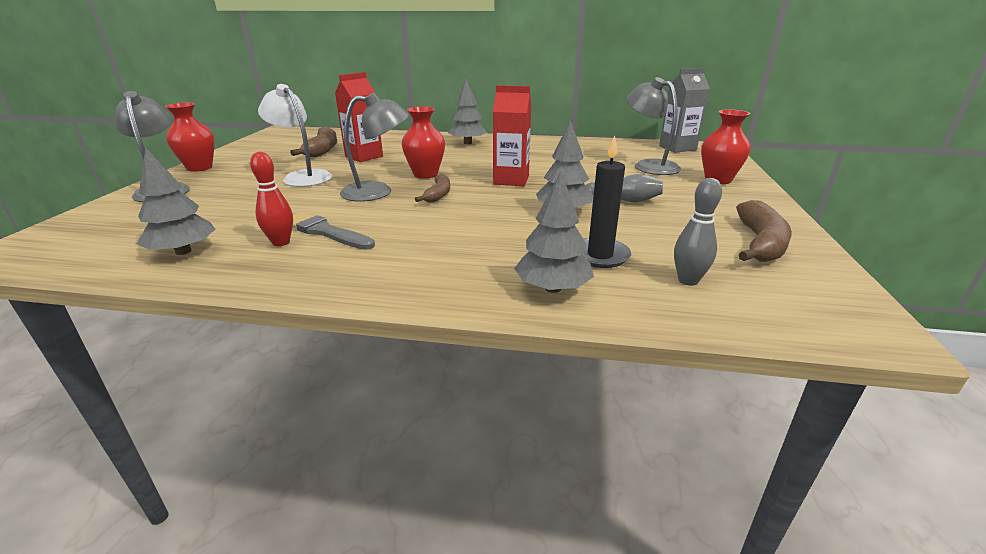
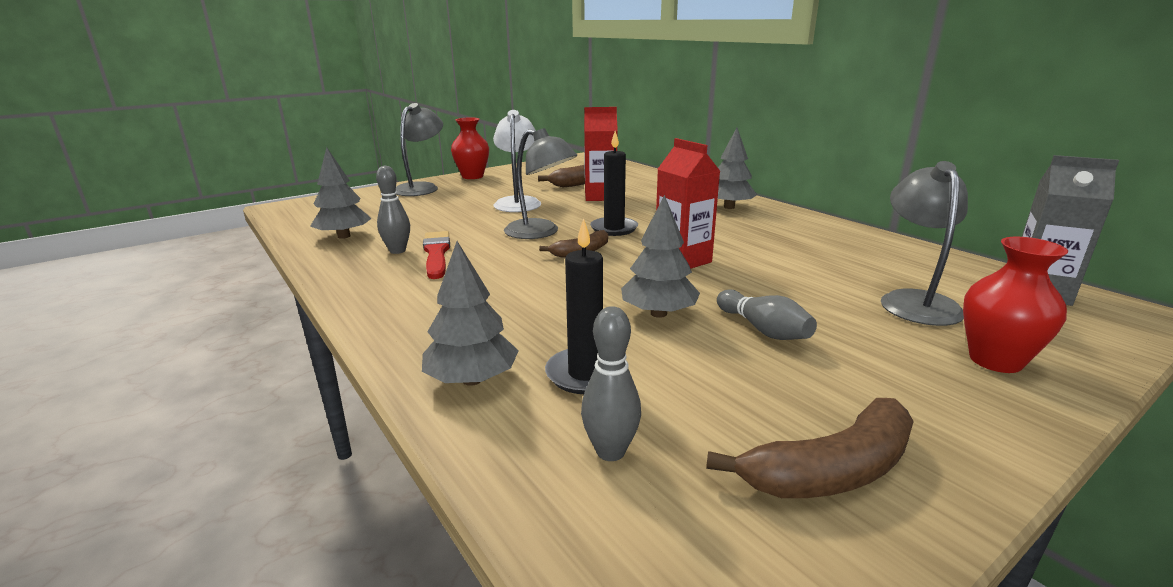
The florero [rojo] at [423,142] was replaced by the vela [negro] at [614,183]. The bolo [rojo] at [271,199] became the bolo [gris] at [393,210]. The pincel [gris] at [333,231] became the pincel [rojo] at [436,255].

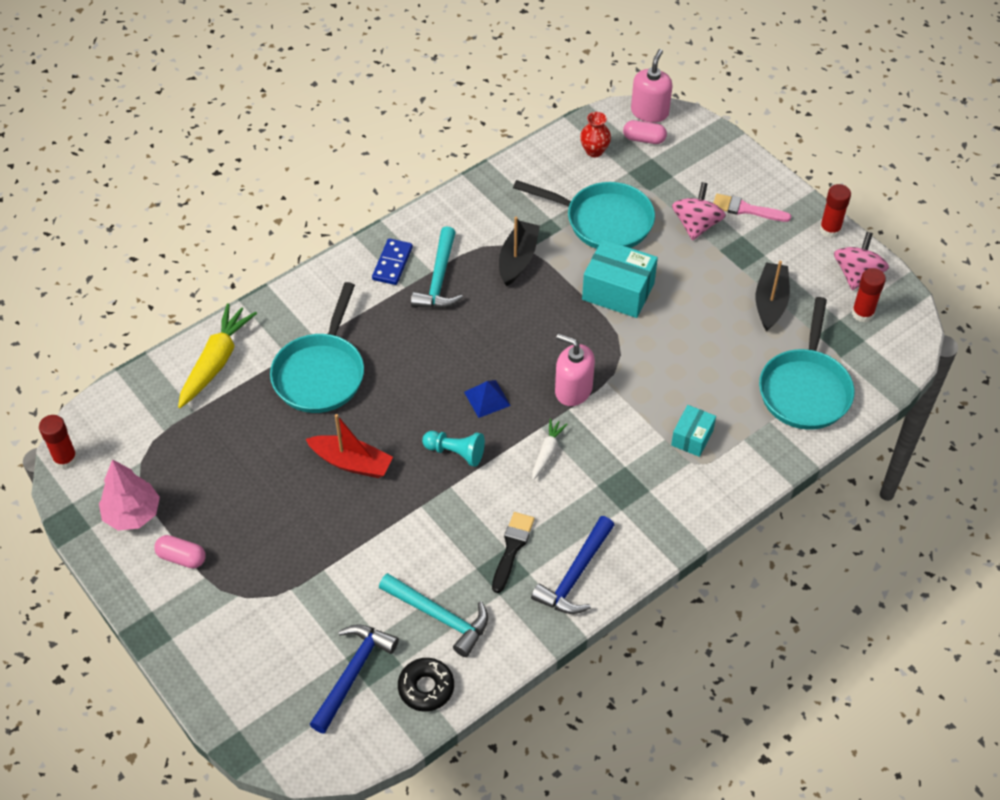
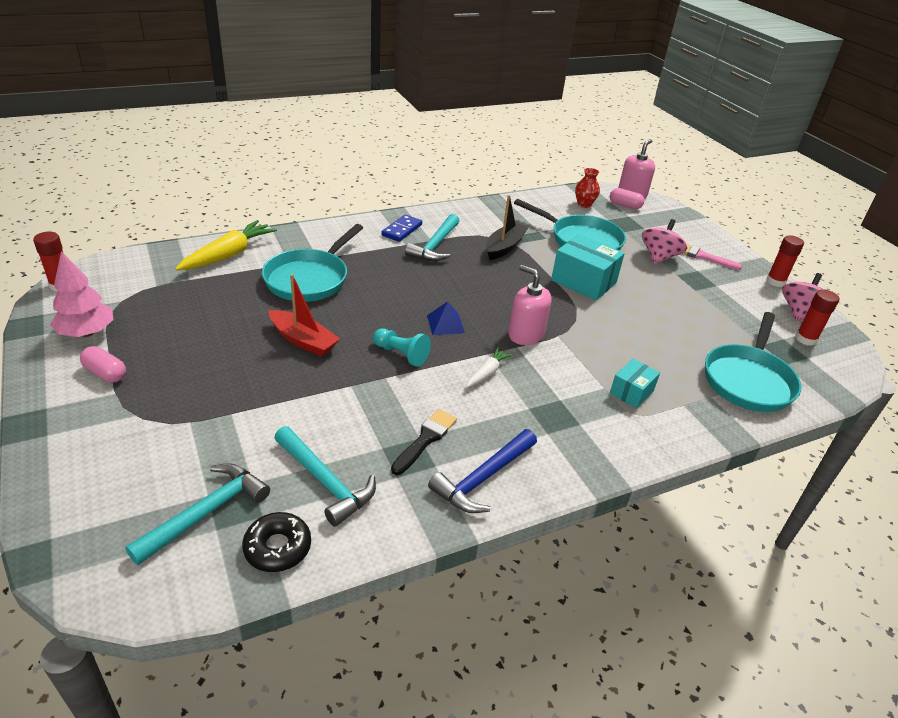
The barco [negro] at [773,296] disappeared. The martillo [azul] at [354,679] became the martillo [turquesa] at [197,514].

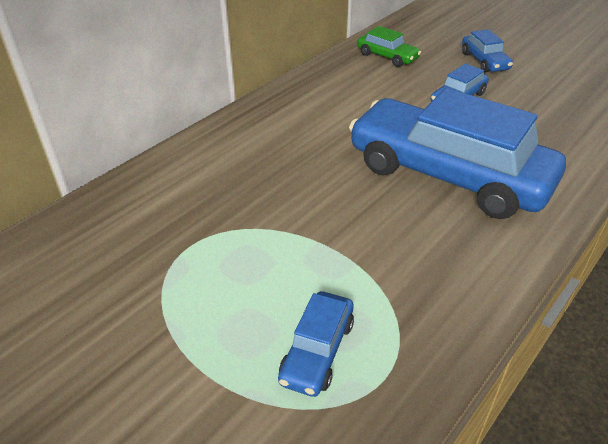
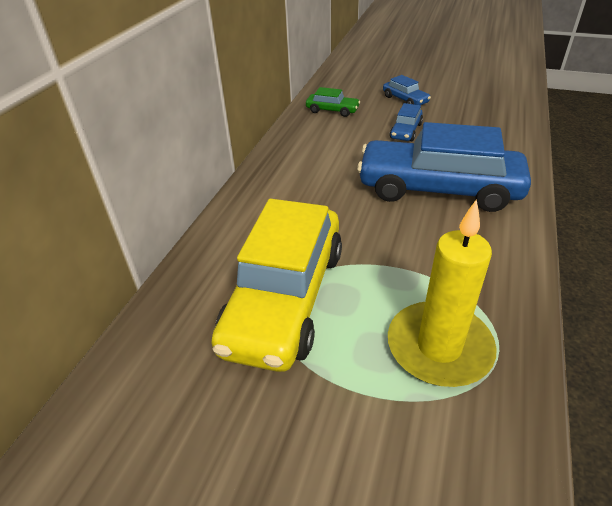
The coche [amarillo] at [276,285] appeared. The coche [azul] at [316,344] was replaced by the vela [amarillo] at [442,293].

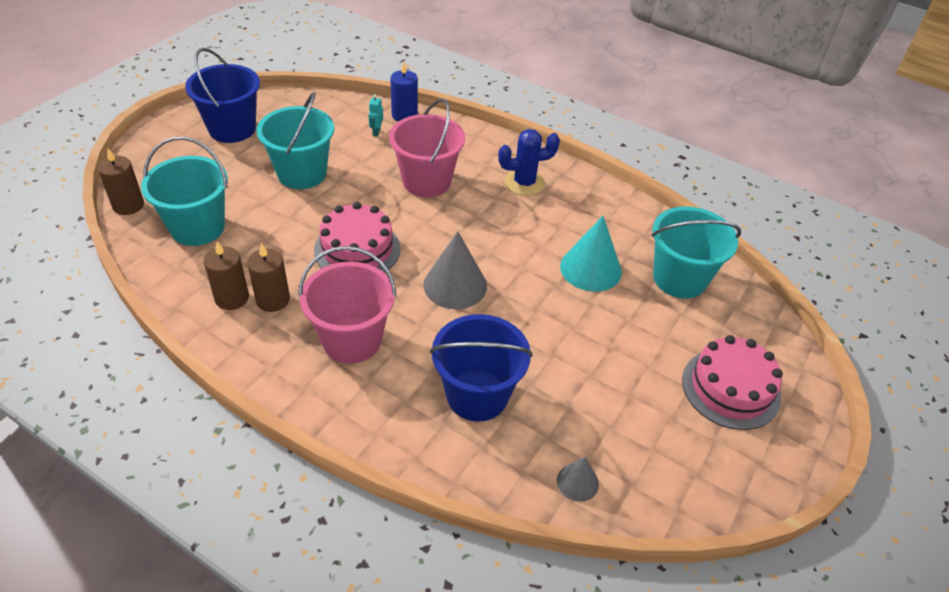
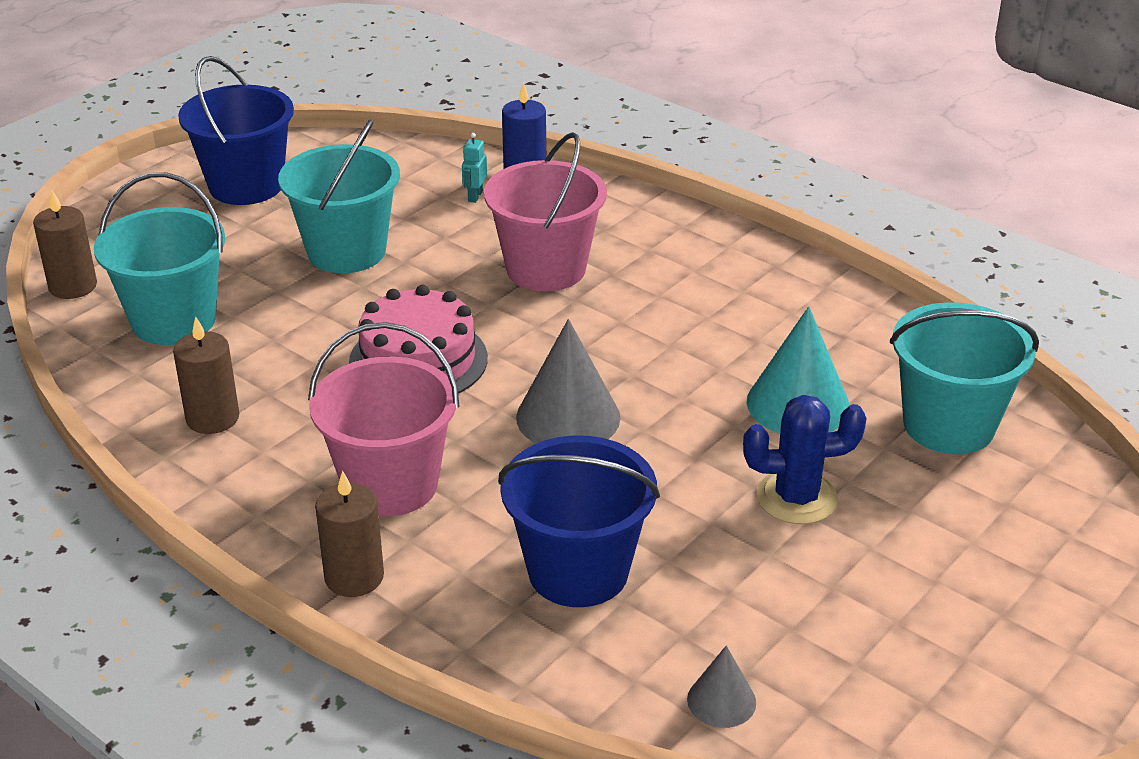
The tarta [rosa] at [732,382] disappeared. The vela [marrón] moved from [268,277] to [349,534]. The cactus [azul] moved from [529,162] to [805,459].

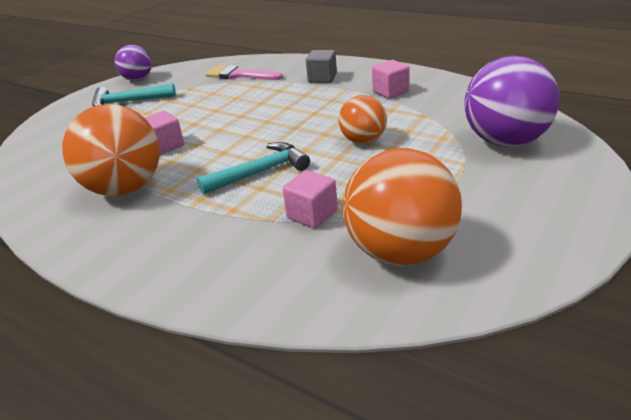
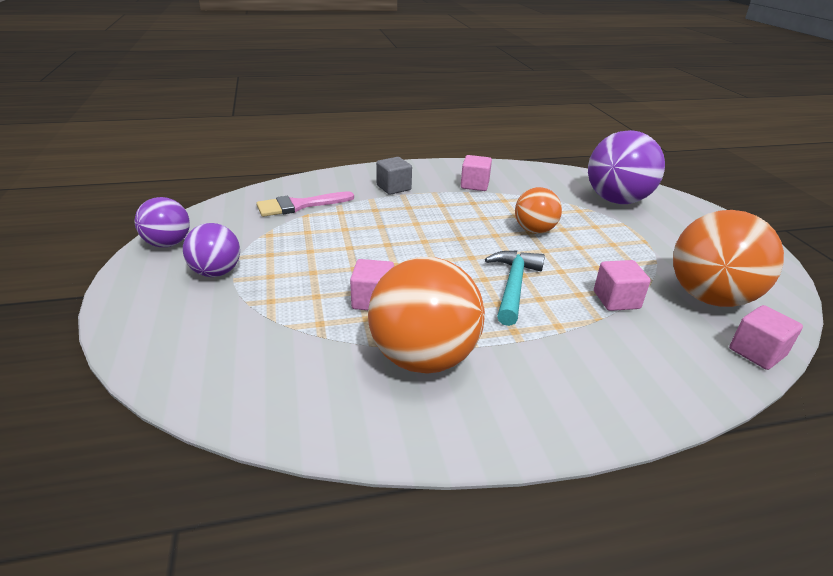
The cubo [rosa] at [766,337] appeared. The martillo [turquesa] at [134,95] was replaced by the pelota [morado] at [211,250].

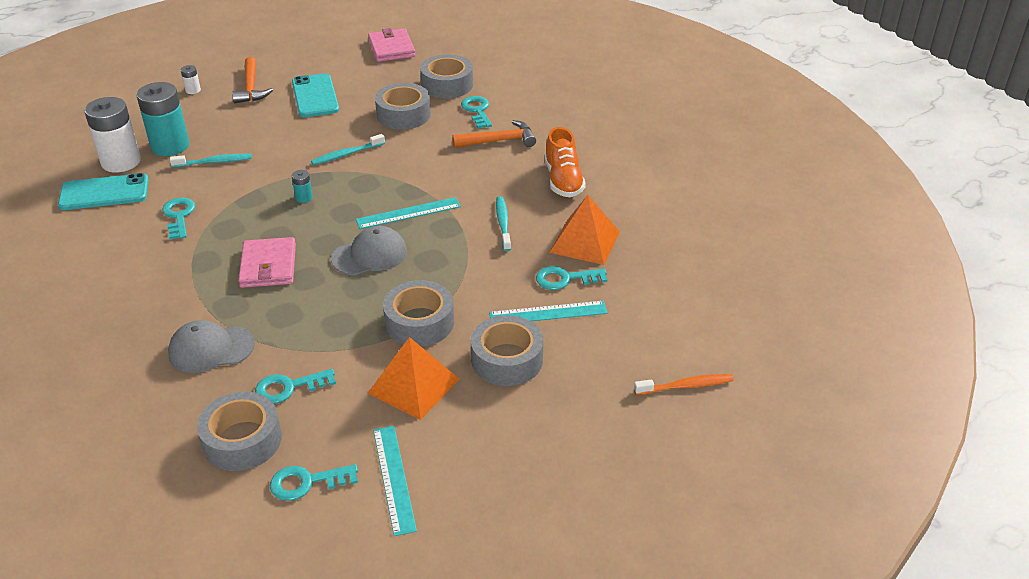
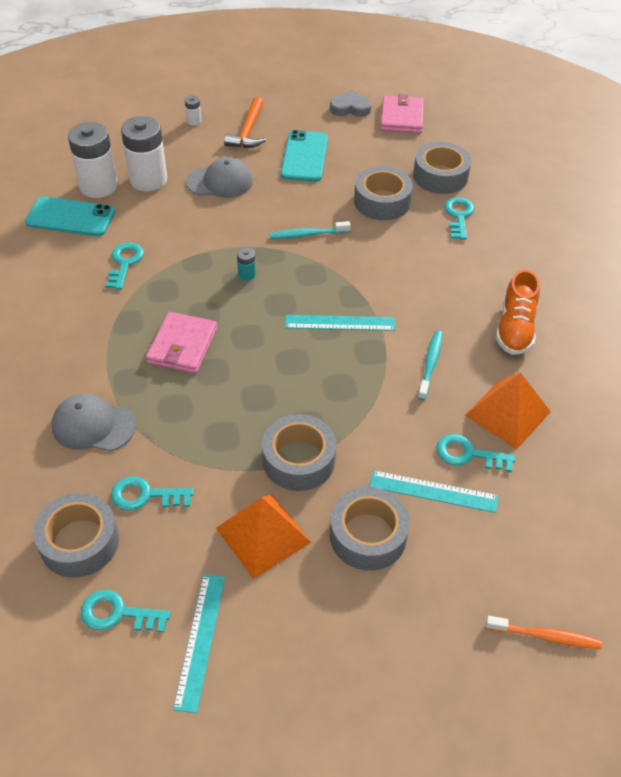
The cepillo de dientes [turquesa] at [211,161] disappeared. The martillo [naranja] at [494,134] disappeared. The corazón [gris] at [350,103] appeared. The gorra [gris] moved from [369,250] to [219,178]. The pila [turquesa] at [162,119] became the pila [blanco] at [144,153].

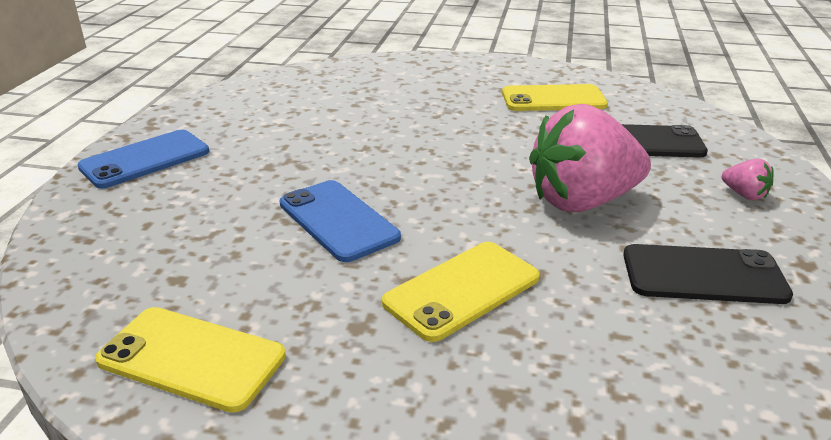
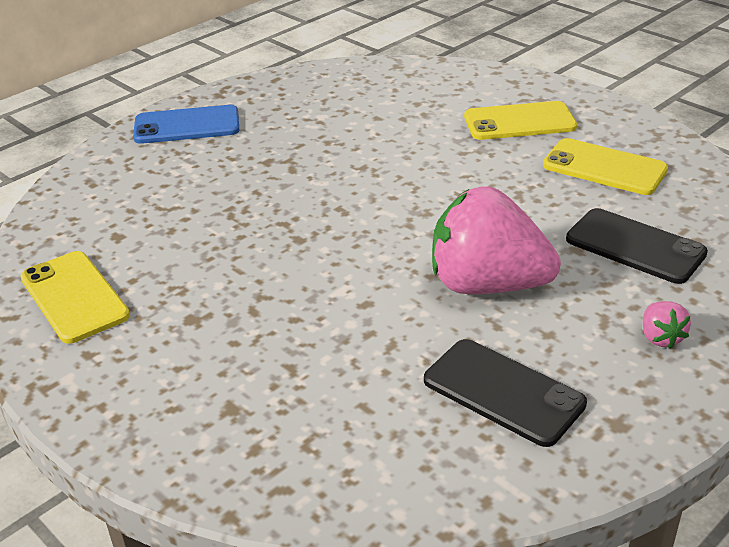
The móvil [azul] at [340,221] disappeared. The móvil [amarillo] moved from [461,292] to [520,120].

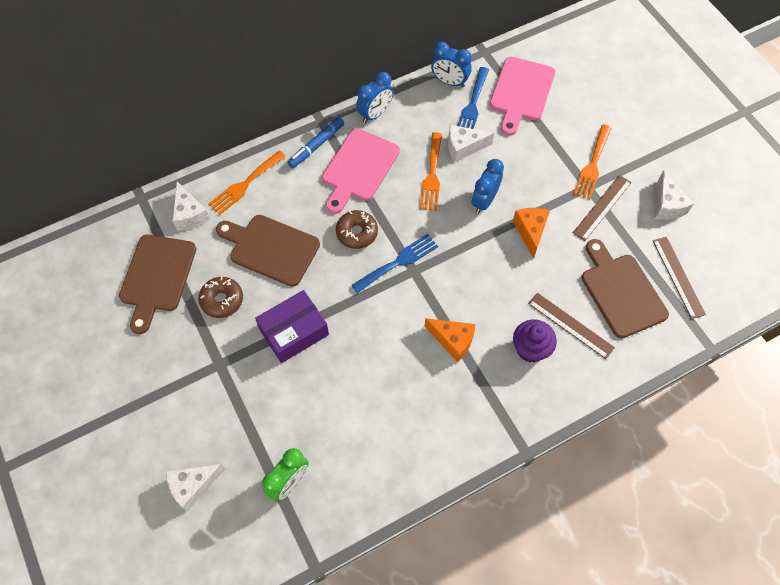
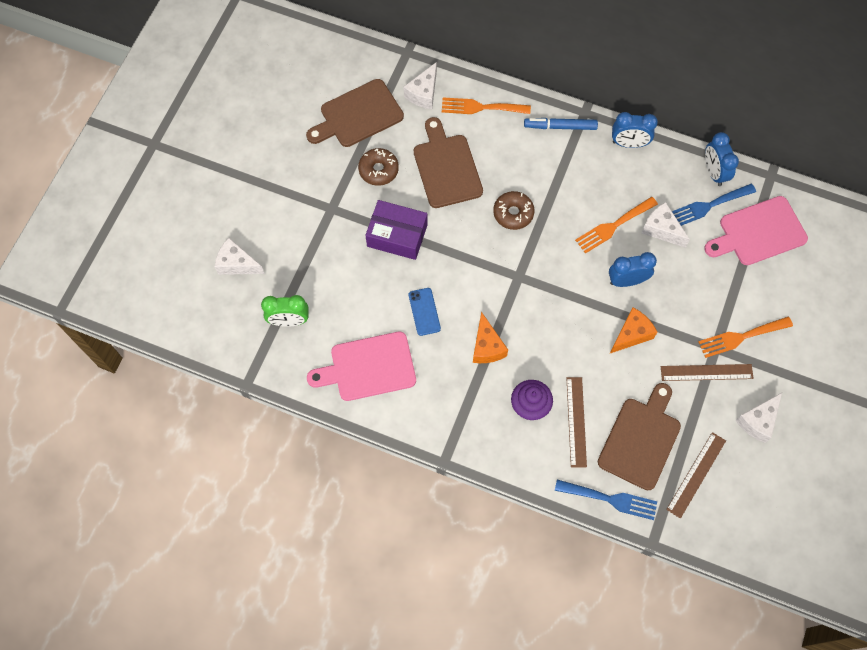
The móvil [azul] at [425,312] appeared. The tabla de cortar [rosa] moved from [361,171] to [361,366]. The tenedor [azul] moved from [394,263] to [606,500].

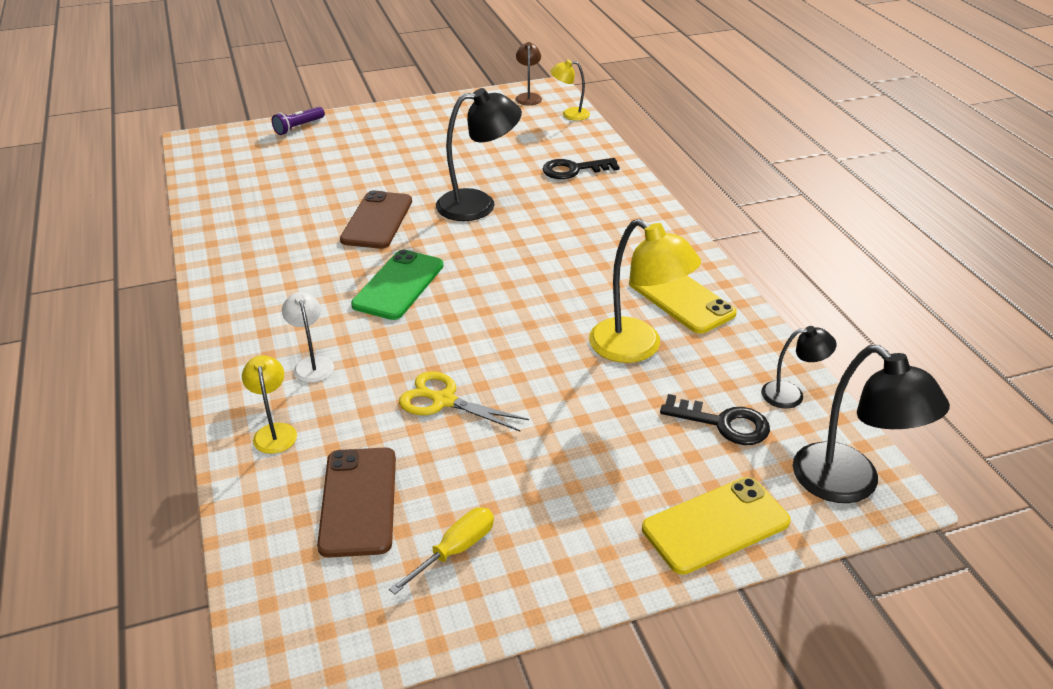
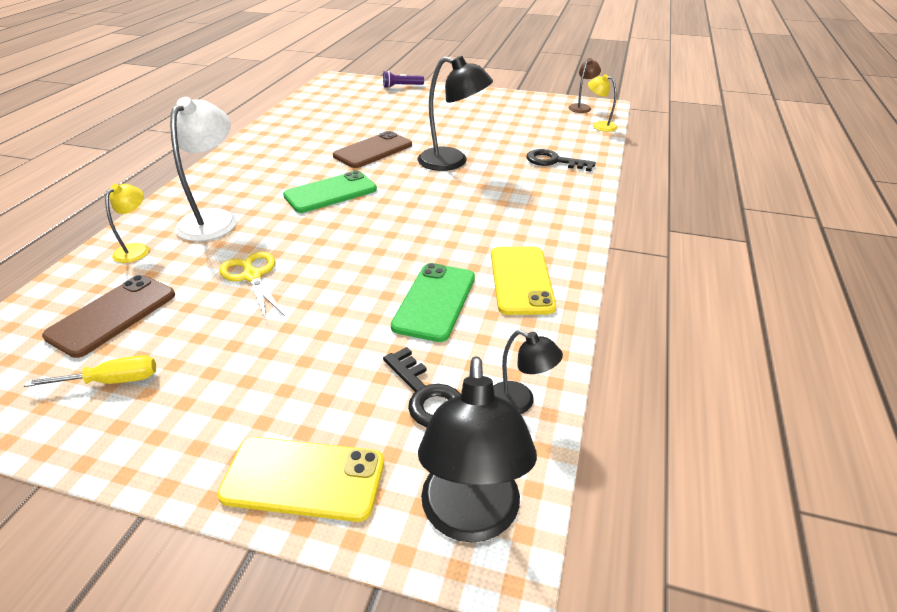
The lámpara [amarillo] at [645,291] was replaced by the móvil [verde] at [433,302]. The lámpara [blanco] at [308,337] changed to 1.84 times the size.

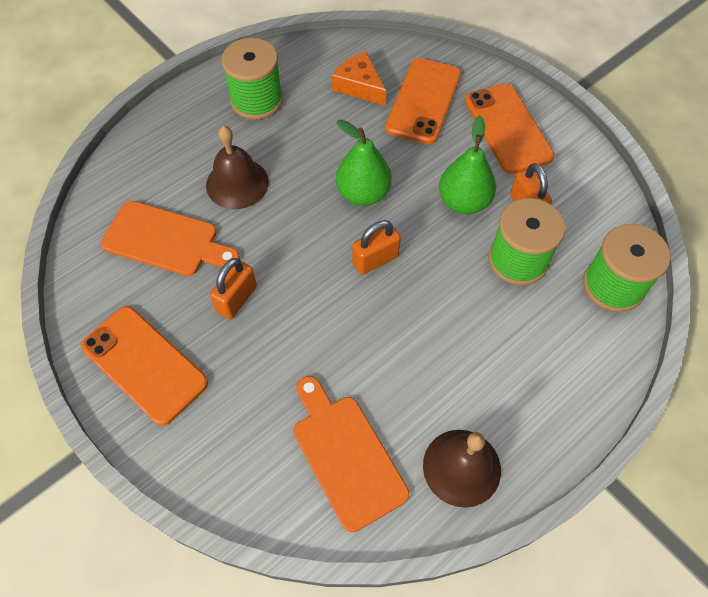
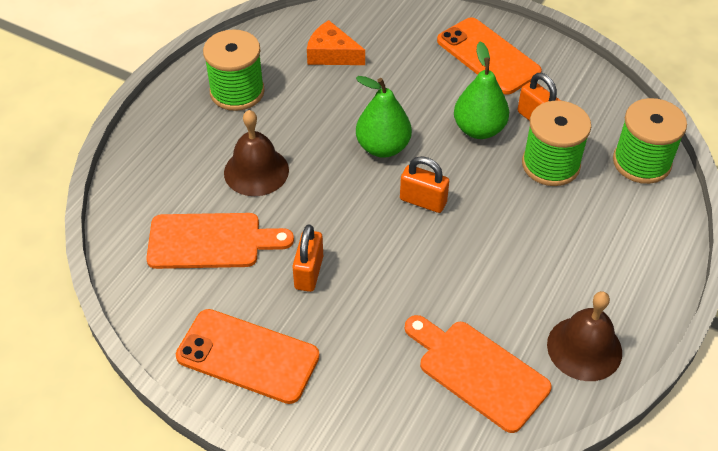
The móvil [naranja] at [423,101] disappeared. The candado [naranja] at [376,247] turned 75 degrees clockwise.

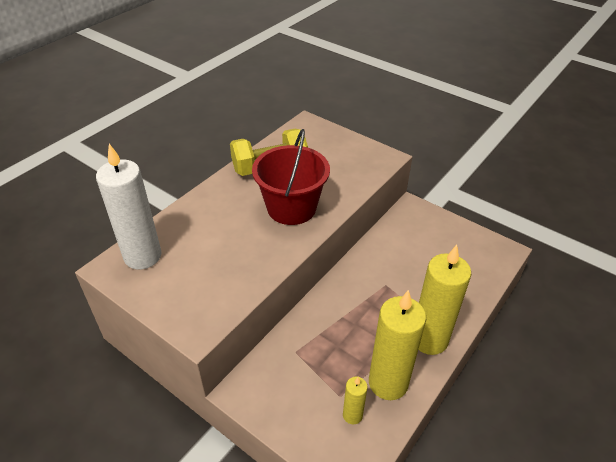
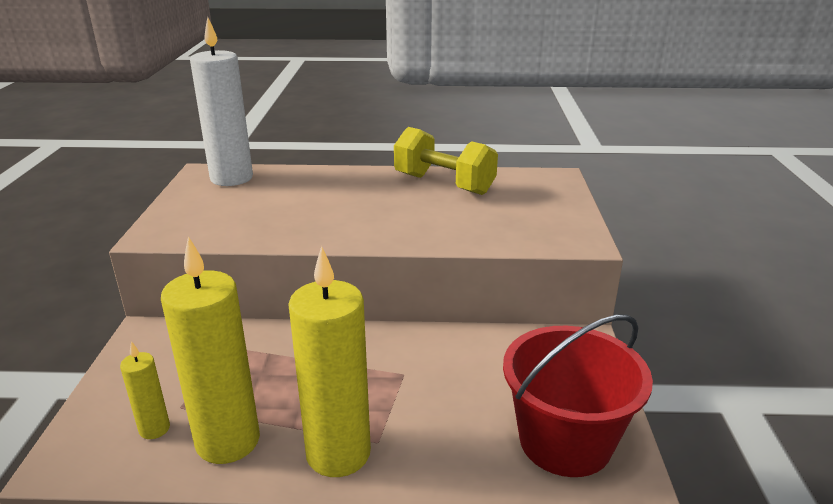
The balde [rojo] moved from [291,177] to [578,395].

